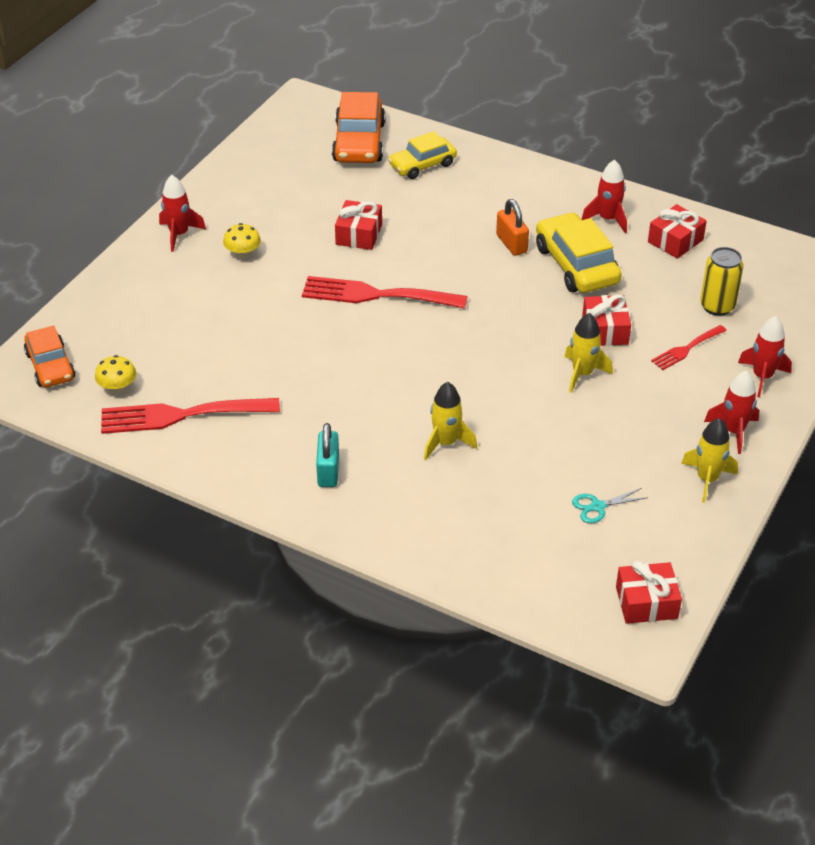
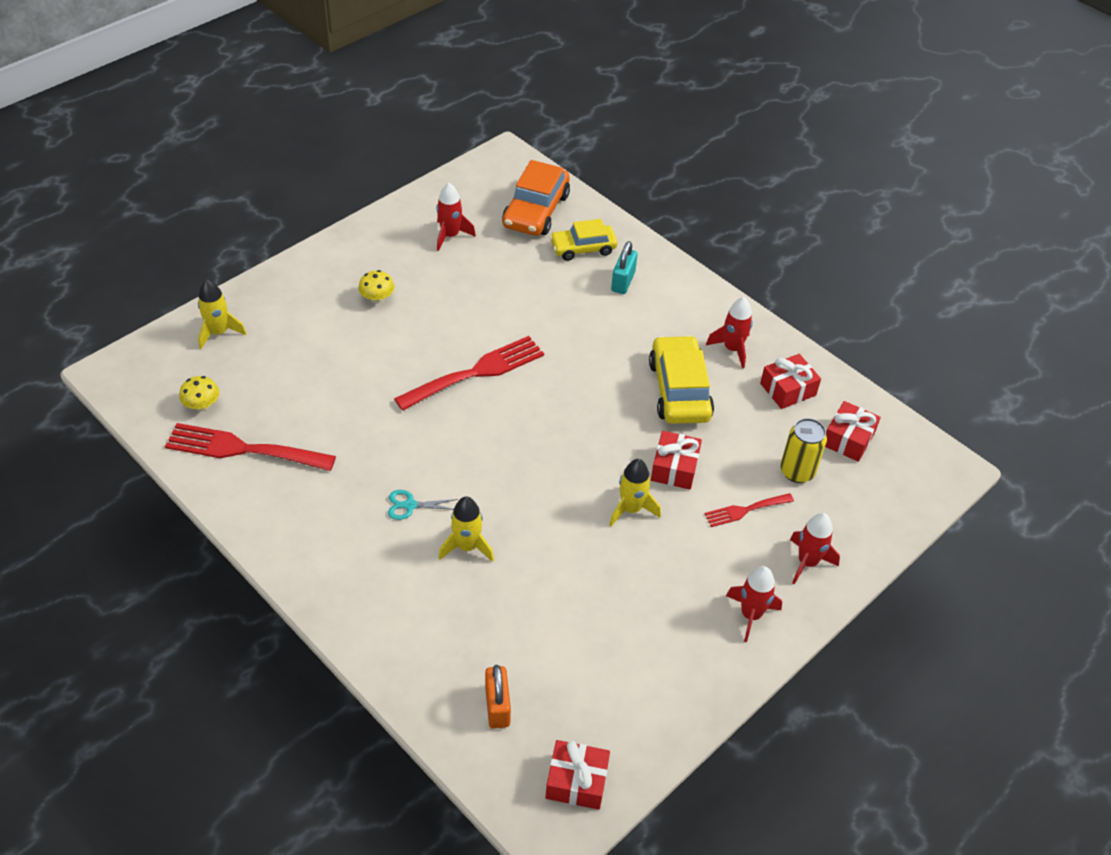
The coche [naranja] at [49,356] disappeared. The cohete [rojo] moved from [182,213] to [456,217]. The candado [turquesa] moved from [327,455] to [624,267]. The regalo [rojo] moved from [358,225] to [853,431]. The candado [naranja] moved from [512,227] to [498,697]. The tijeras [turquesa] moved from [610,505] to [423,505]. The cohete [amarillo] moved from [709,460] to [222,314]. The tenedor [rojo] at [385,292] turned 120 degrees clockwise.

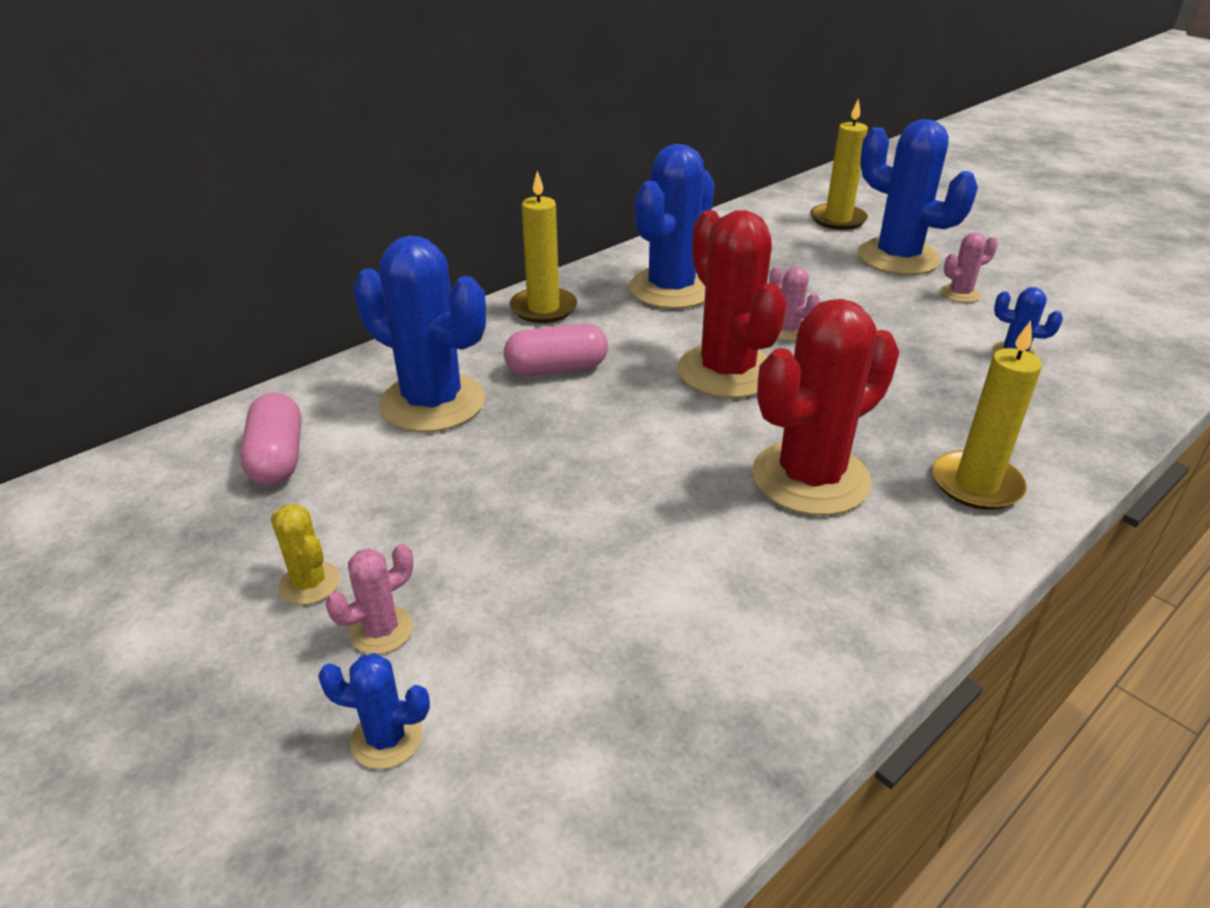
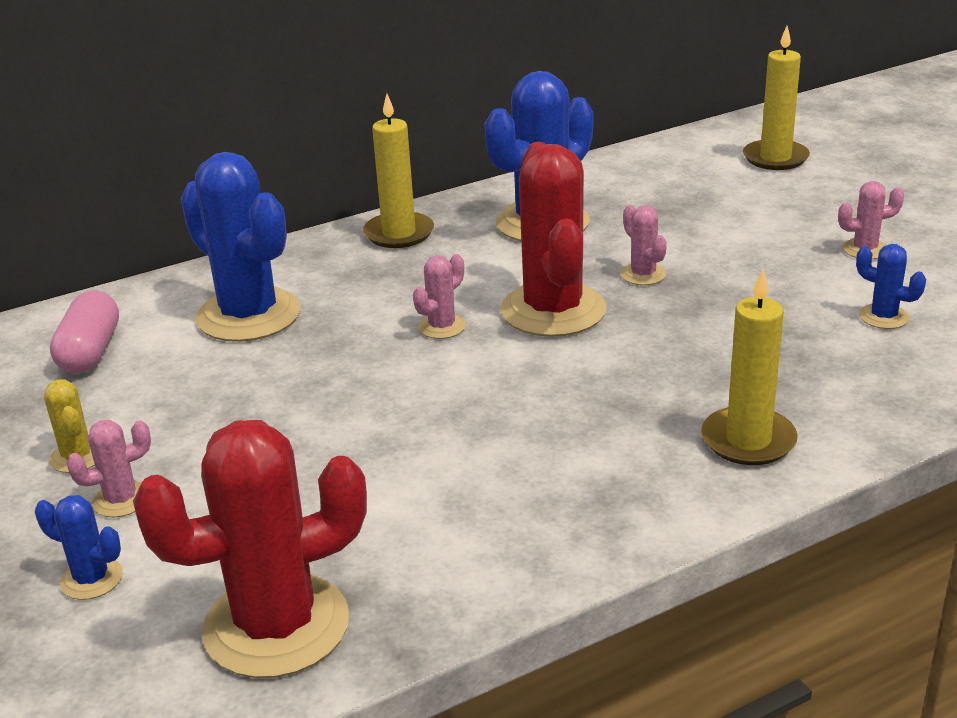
The cápsula [rosa] at [556,349] disappeared. The cactus [azul] at [917,197] disappeared. The cactus [rosa] at [439,296] appeared. The cactus [rojo] moved from [825,407] to [250,549].

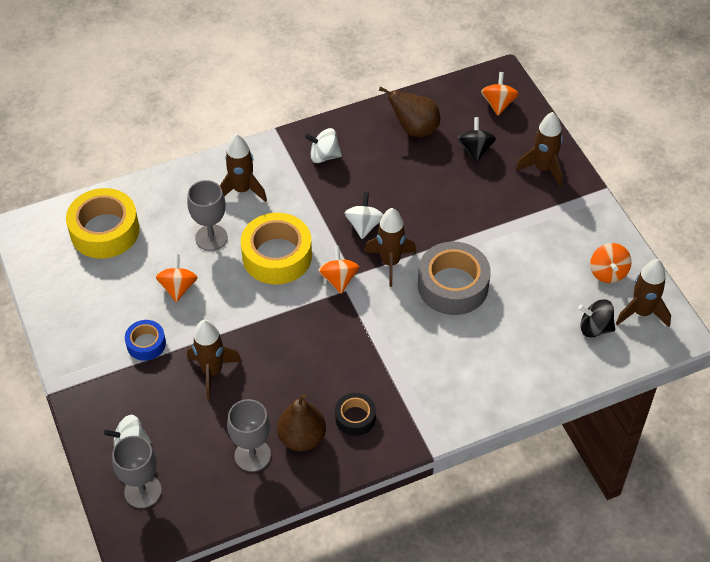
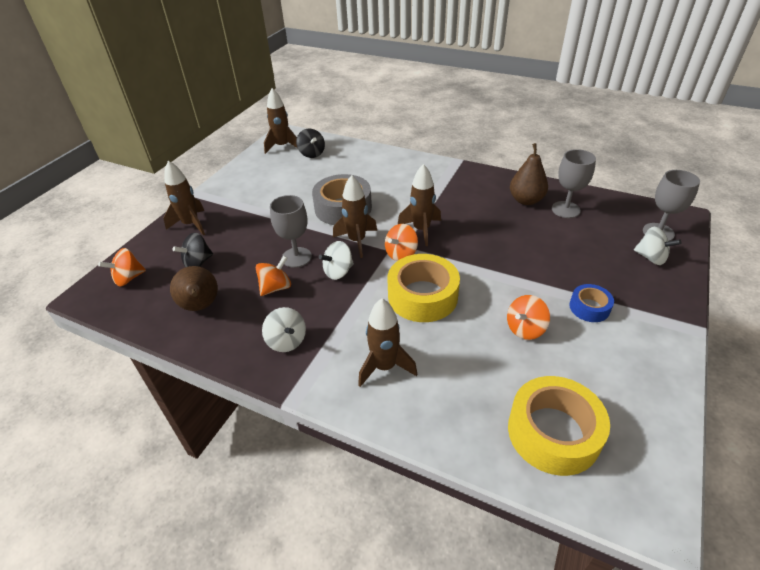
The cinta adhesiva [negro] at [355,414] disappeared. The copa [gris] moved from [207,215] to [291,231]. The cohete [marrón] moved from [214,359] to [419,205]. The peonza [naranja] moved from [611,263] to [273,276].

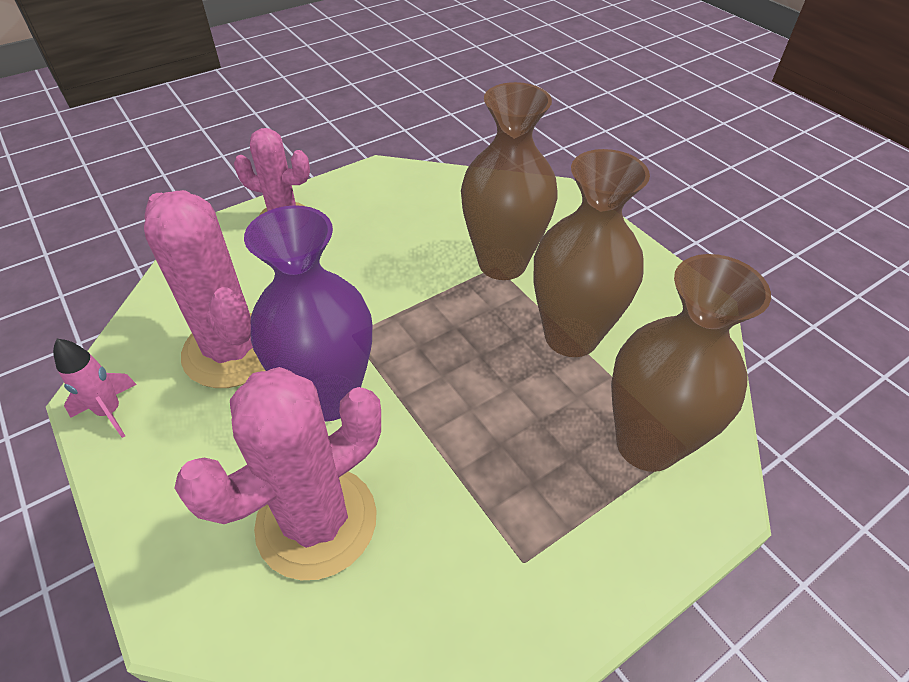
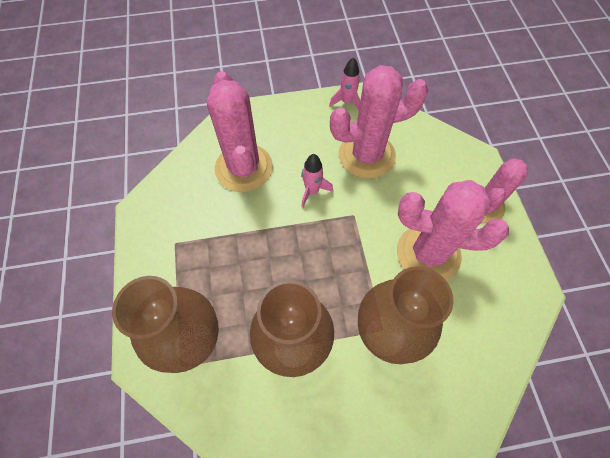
The cactus [rosa] at [453,230] appeared. The florero [morado] at [308,313] was replaced by the cohete [rosa] at [317,181].

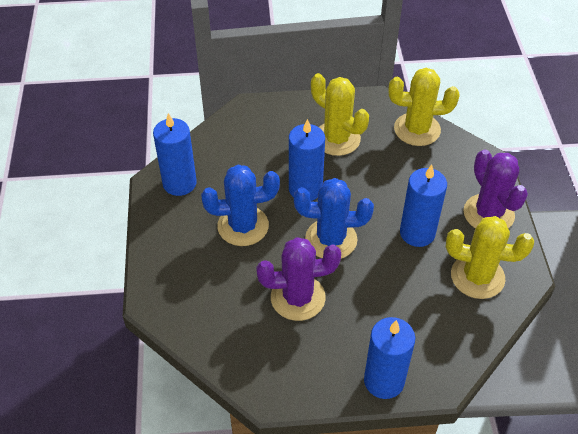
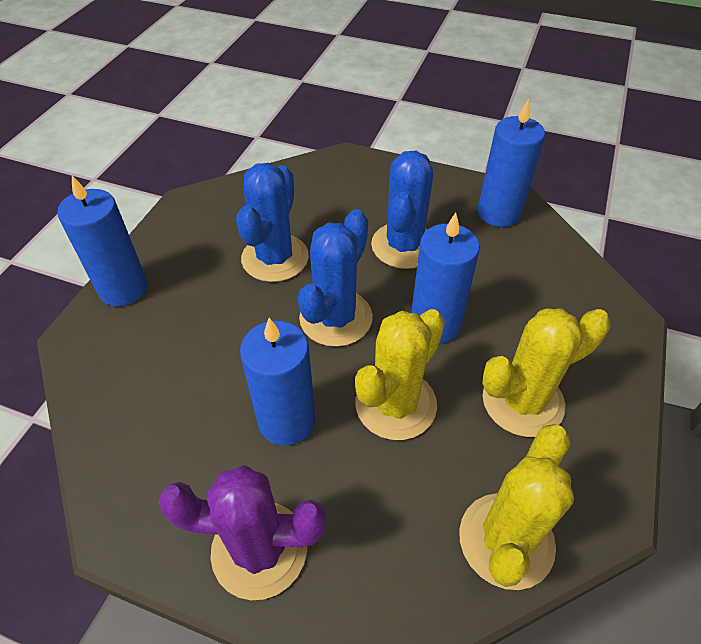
The cactus [amarillo] moved from [490,257] to [400,374]. The cactus [morado] at [298,279] became the cactus [azul] at [272,222].

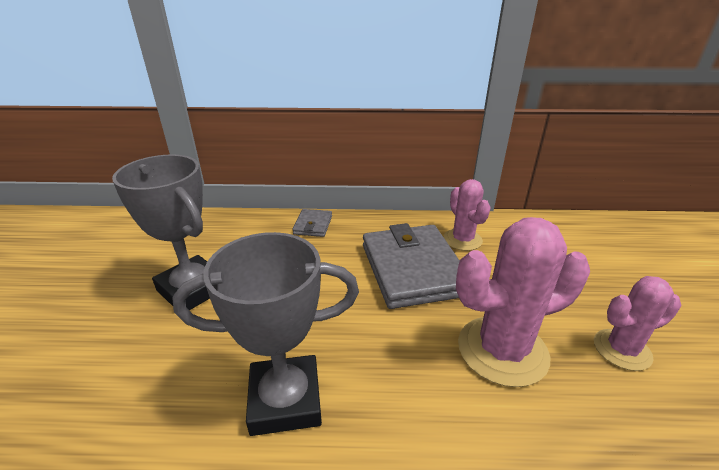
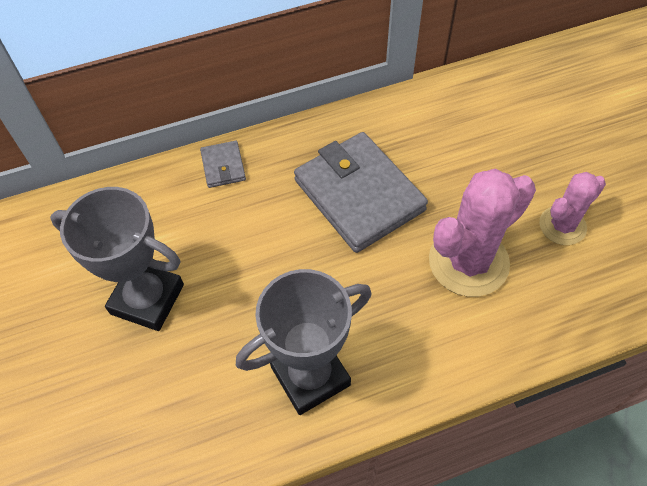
The cactus [rosa] at [467,215] disappeared.

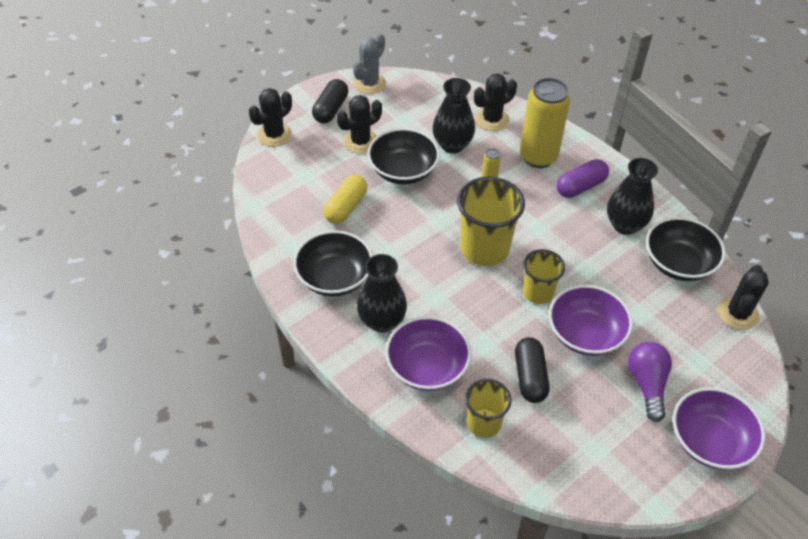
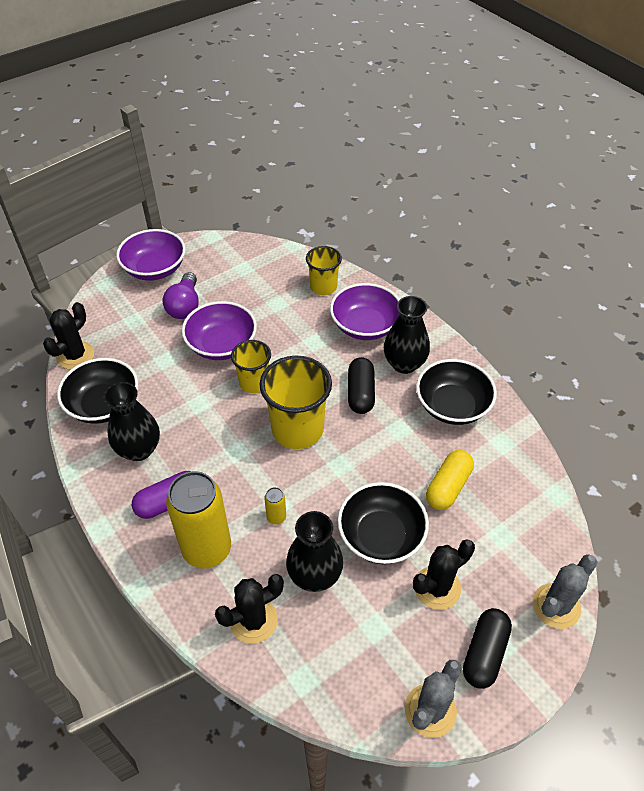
The cápsula [negro] moved from [532,370] to [361,385]. The cactus [negro] at [270,117] became the cactus [gris] at [565,591].

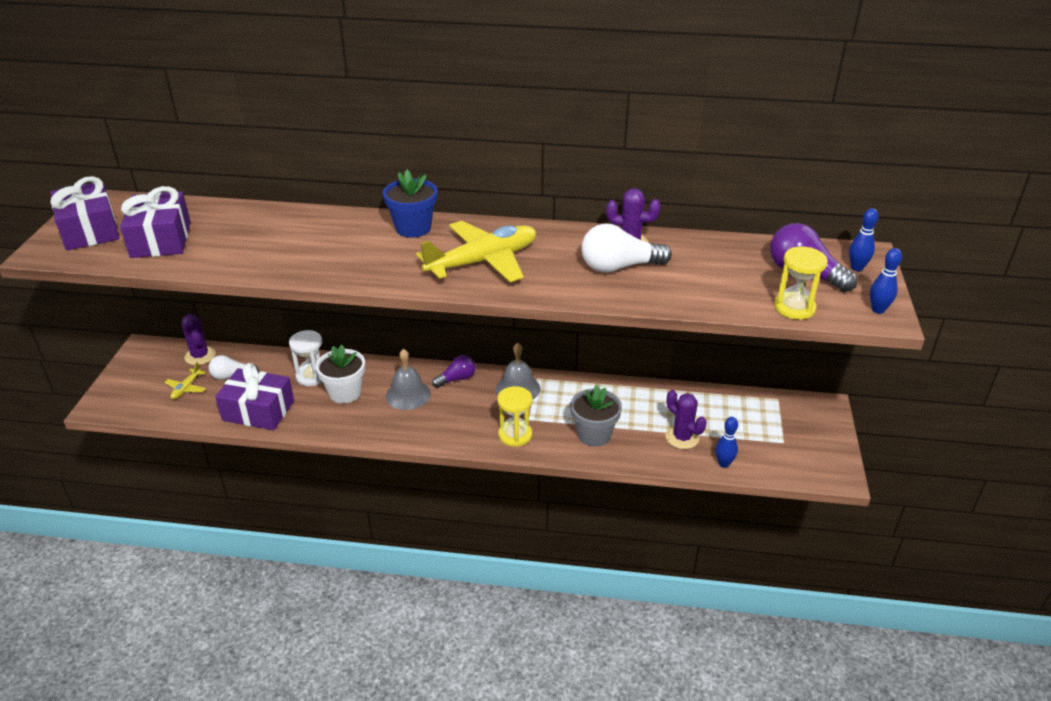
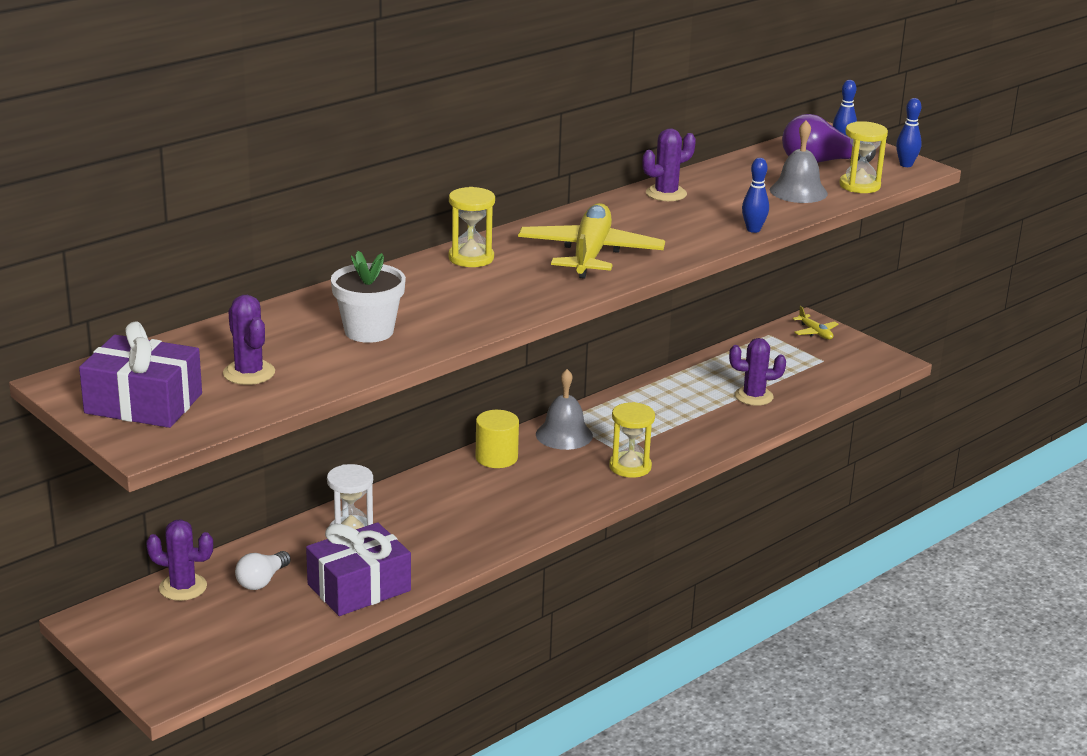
The maceta [gris] at [596,416] disappeared. The bombilla [blanco] at [626,248] disappeared. The avión [amarillo] moved from [185,380] to [815,323]. The maceta [blanco] moved from [340,374] to [368,297]. The campana [gris] moved from [408,379] to [799,161]. The bolo [azul] moved from [726,442] to [755,195]. The regalo [morado] at [155,222] was replaced by the cactus [morado] at [249,340]. The maceta [azul] at [410,204] was replaced by the reloj de arena [amarillo] at [471,227]. The bombilla [morado] at [454,371] was replaced by the cilindro [amarillo] at [497,439].

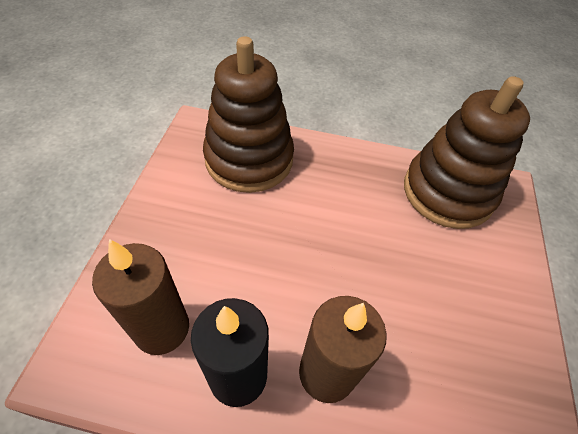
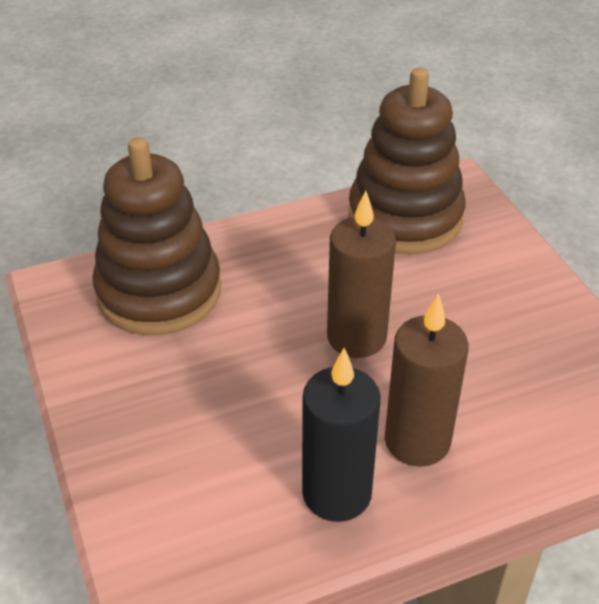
The vela [marrón] moved from [140,297] to [361,274].

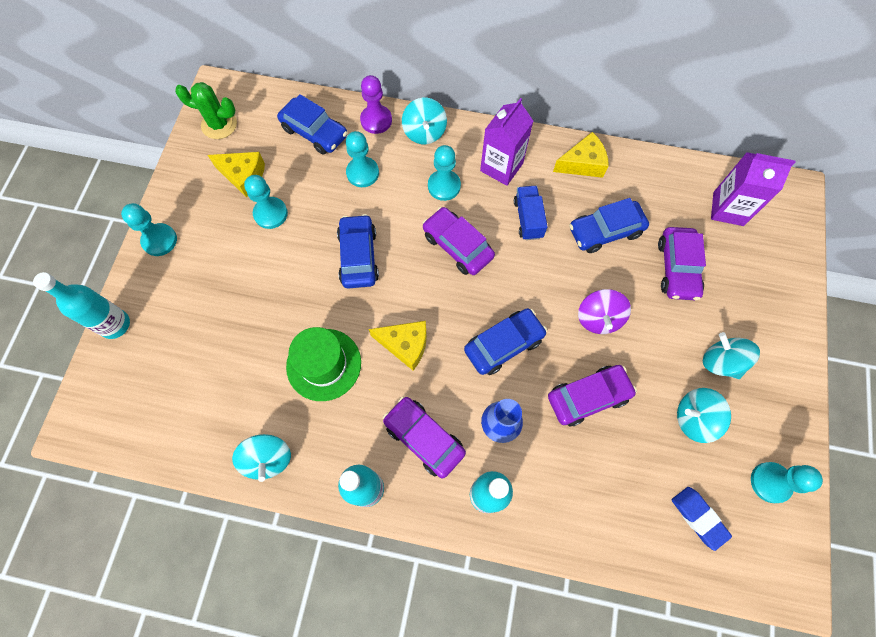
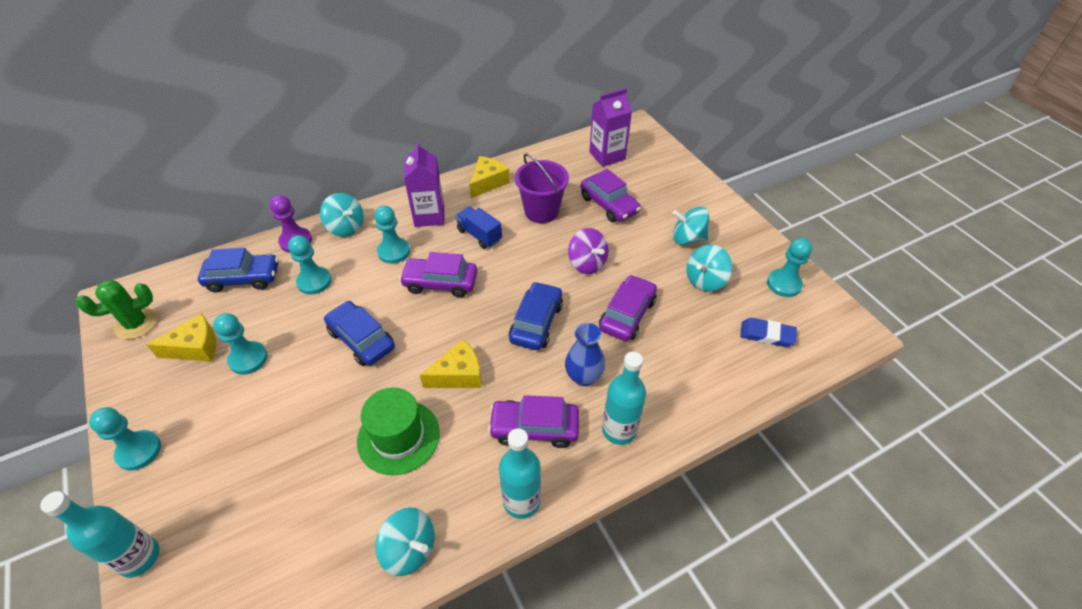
The coche [azul] at [609,225] was replaced by the balde [morado] at [542,188].

